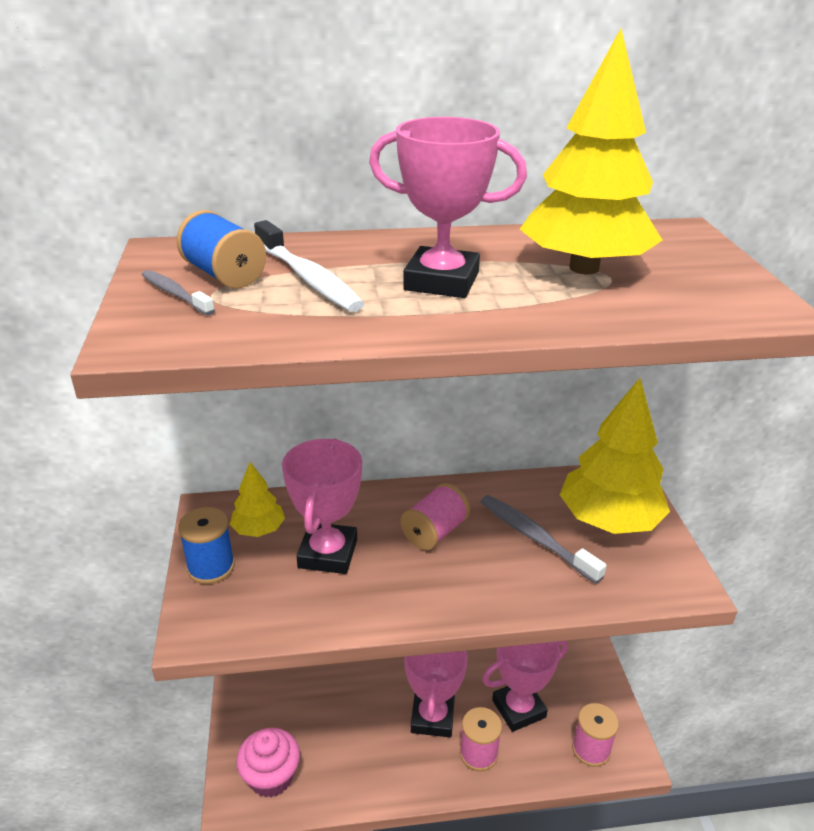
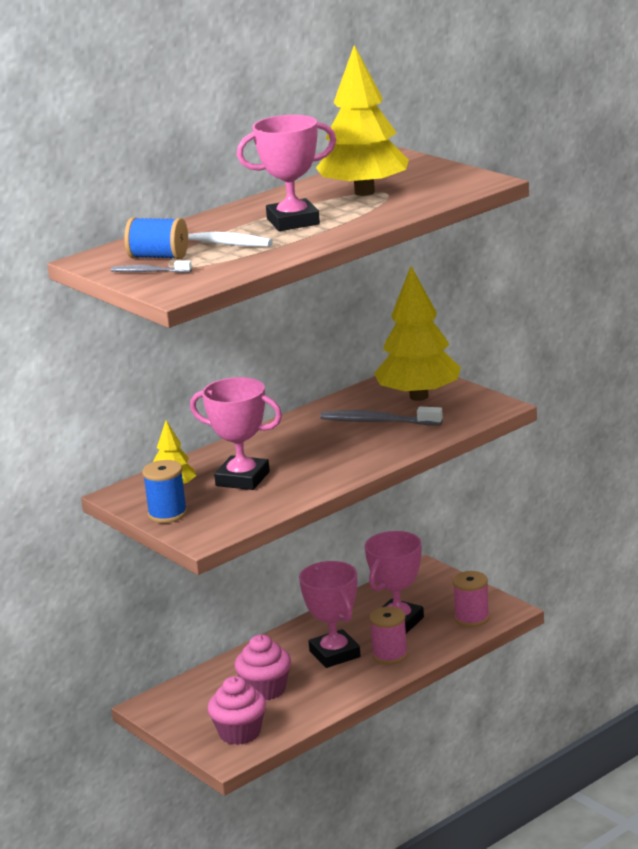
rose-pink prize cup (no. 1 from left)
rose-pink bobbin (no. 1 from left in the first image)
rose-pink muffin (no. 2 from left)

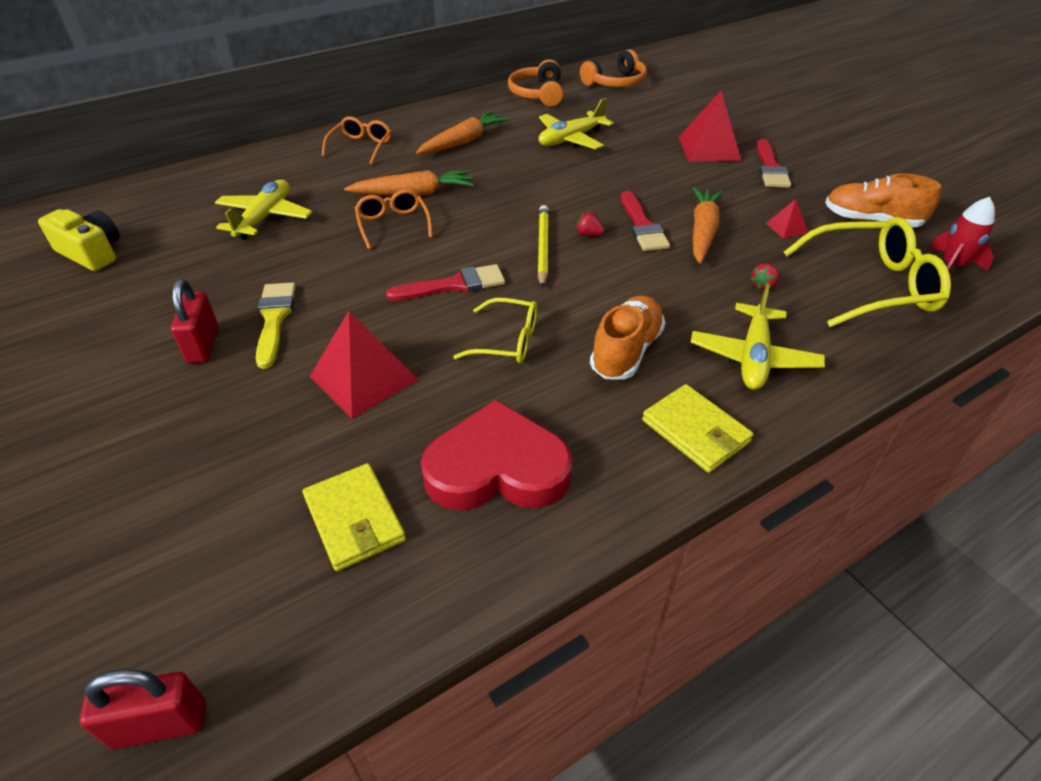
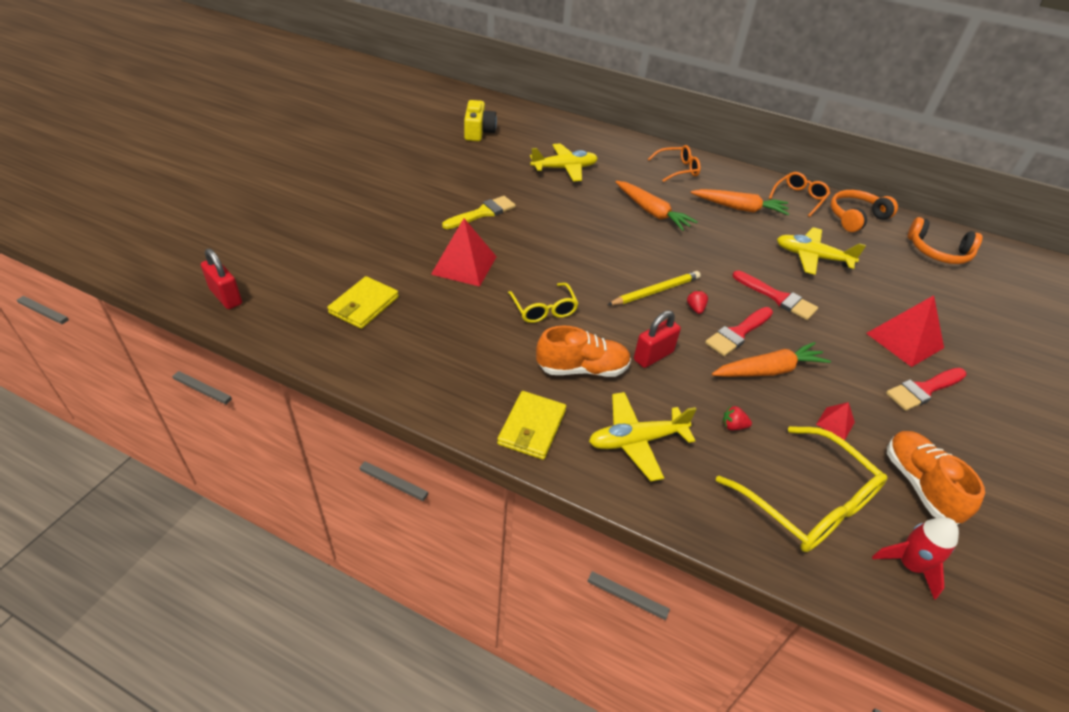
scarlet padlock (no. 2 from left)
orange glasses (no. 2 from left)
scarlet brush (no. 2 from left)
scarlet heart

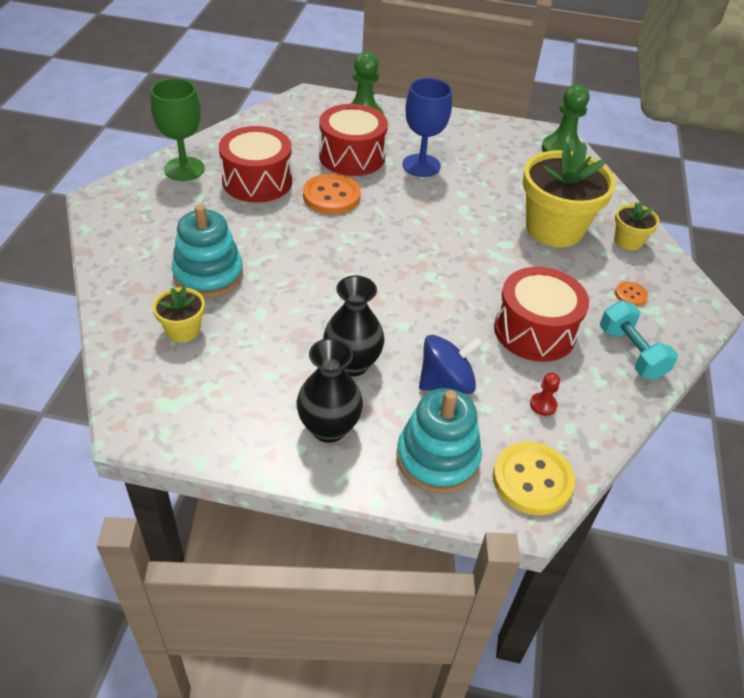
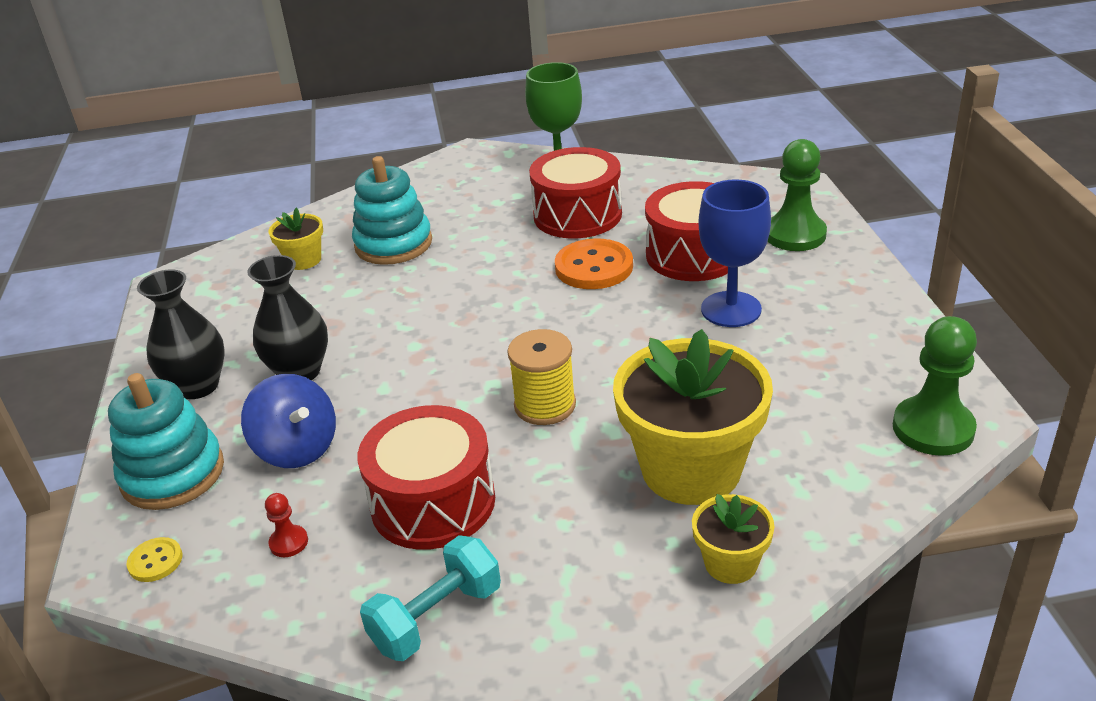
golden sewing button
orange sewing button (no. 2 from left in the first image)
golden bobbin

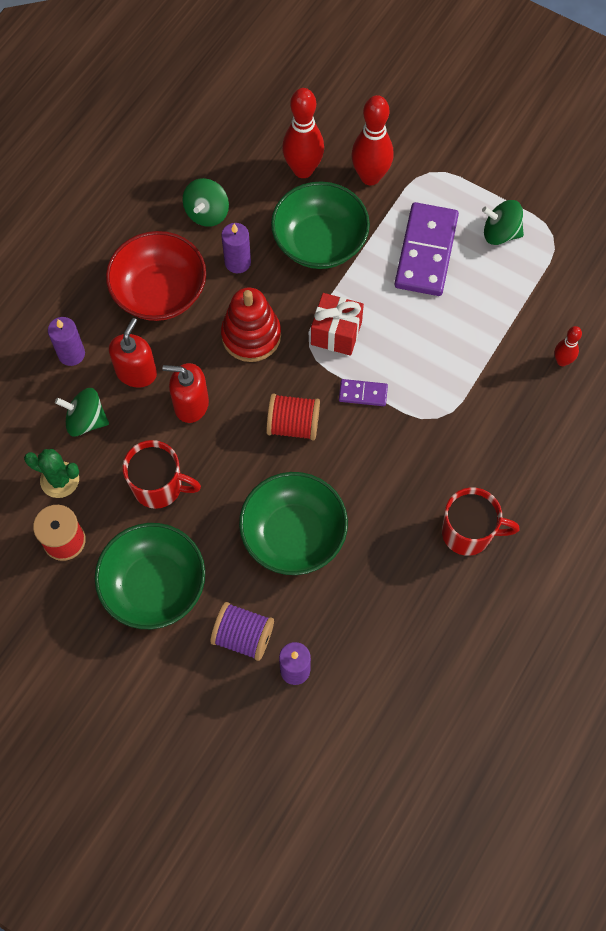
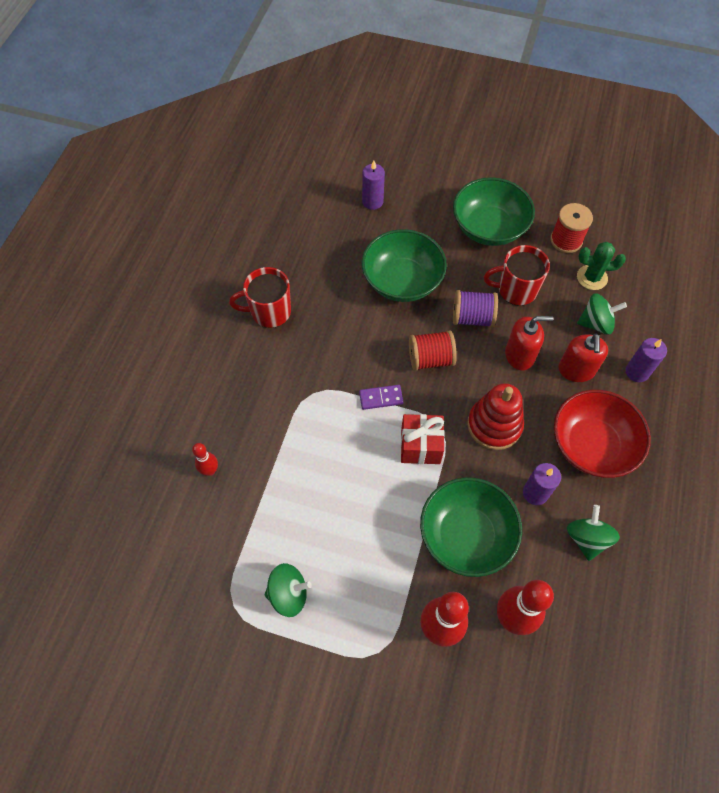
purple bobbin
purple domino tile (no. 2 from left in the first image)

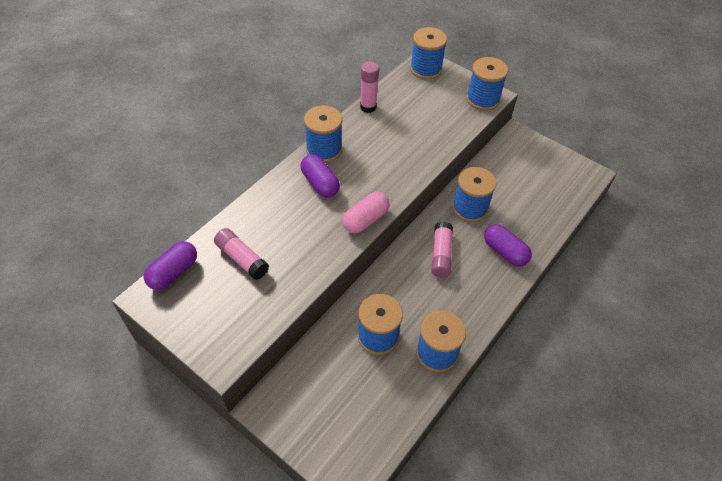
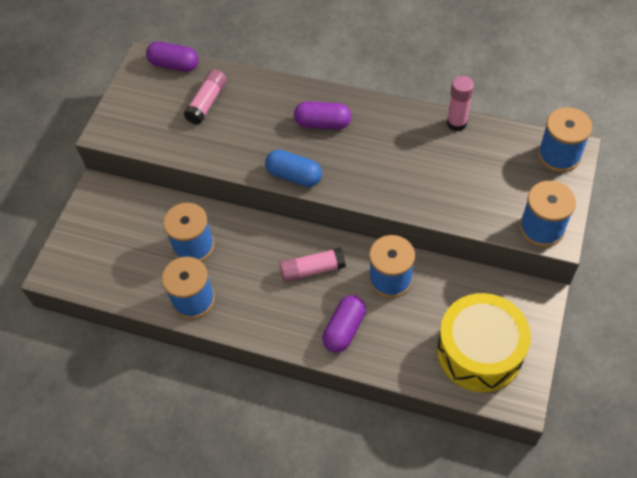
purple capsule (no. 2 from left)
royal blue bobbin (no. 1 from left in the first image)
royal blue capsule
golden drum

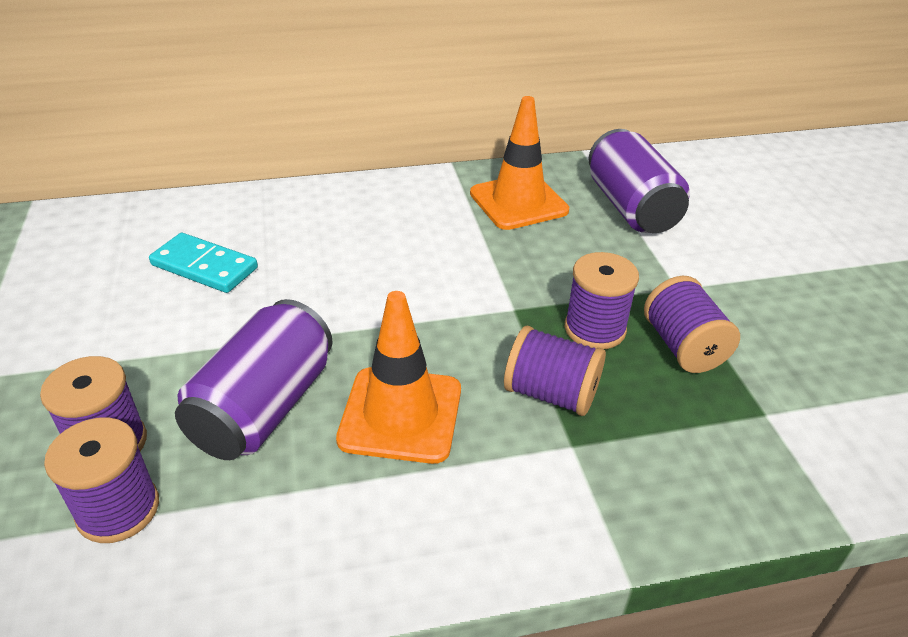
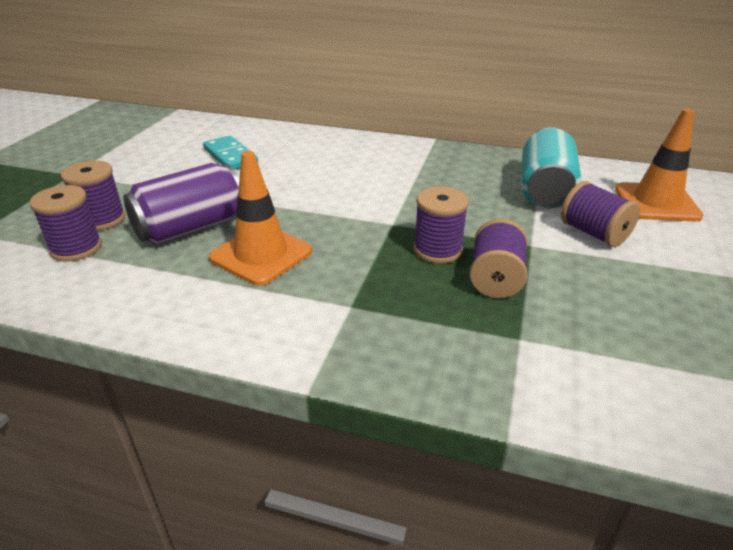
orange road cone (no. 2 from left)
purple bobbin (no. 5 from left)
turquoise soda can

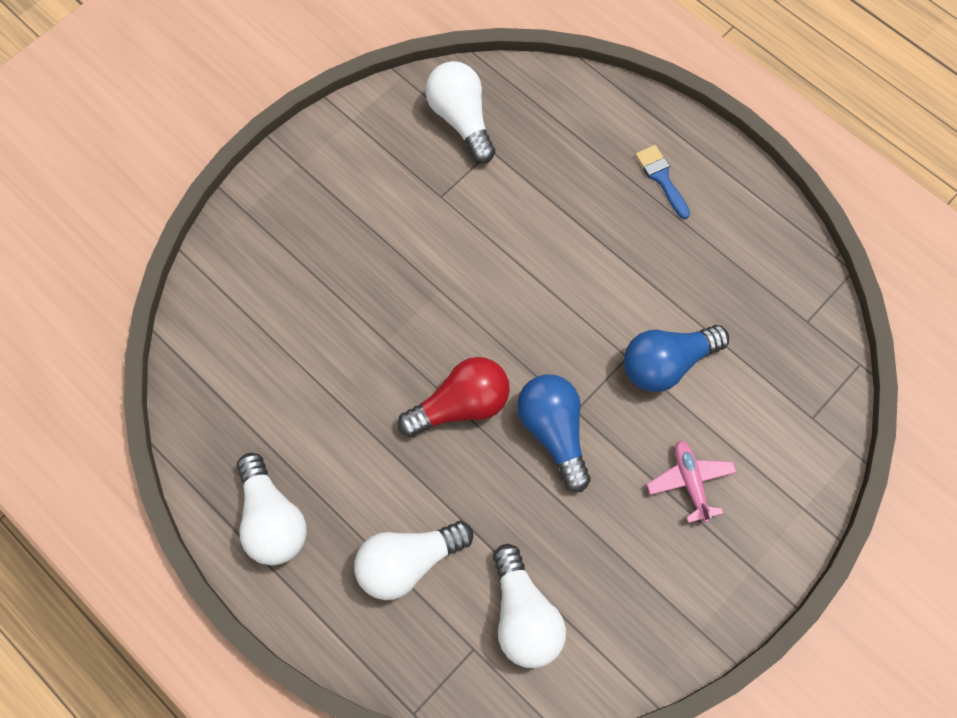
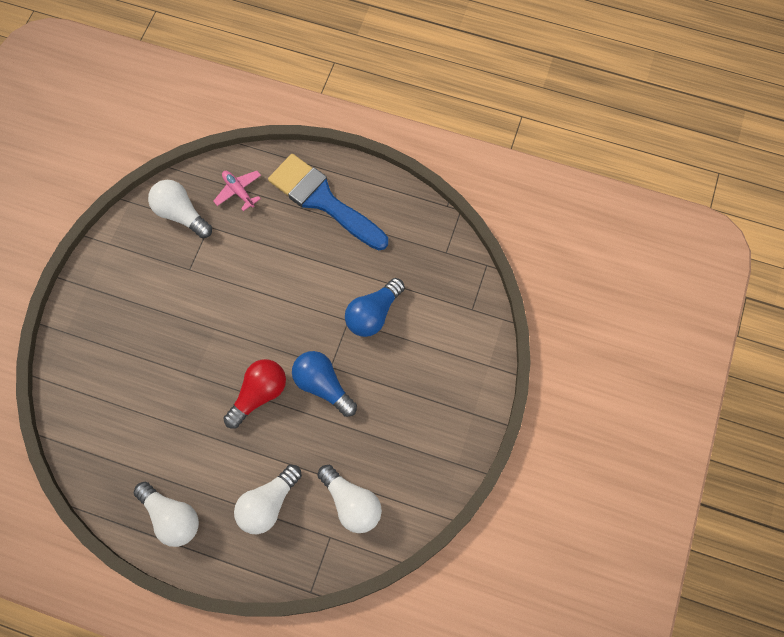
royal blue brush
rose-pink plane

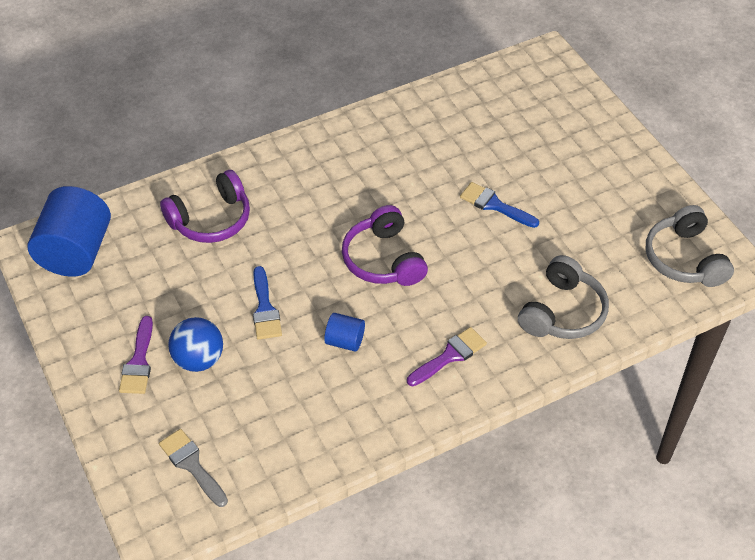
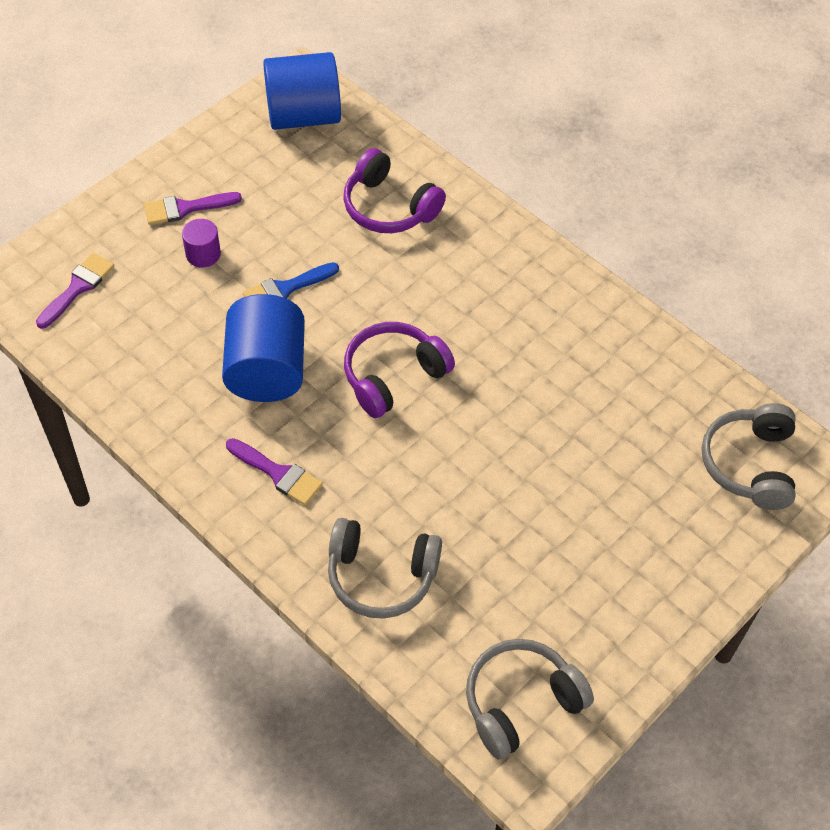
purple brush (no. 1 from left)
purple solid cylinder
royal blue solid cylinder (no. 1 from left)
royal blue brush (no. 2 from left in the first image)
gray headset (no. 3 from left)

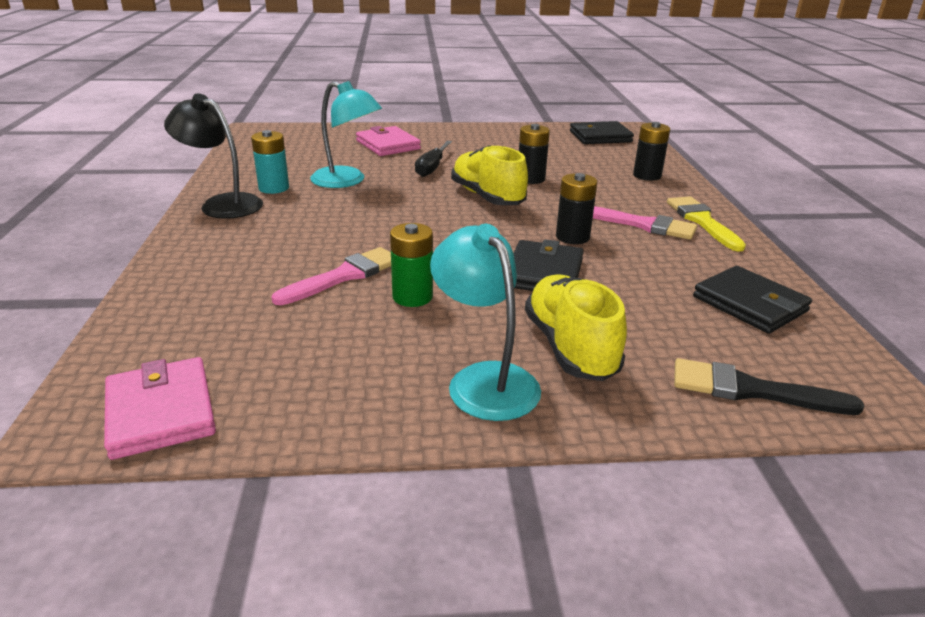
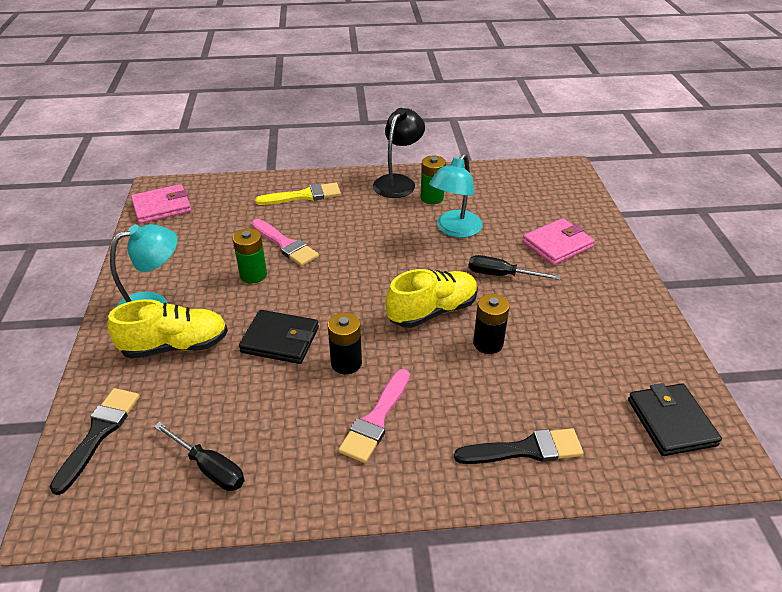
green battery (no. 2 from left)
jet-black brush (no. 2 from left)
golden brush
jet-black flat screwdriver (no. 1 from left)

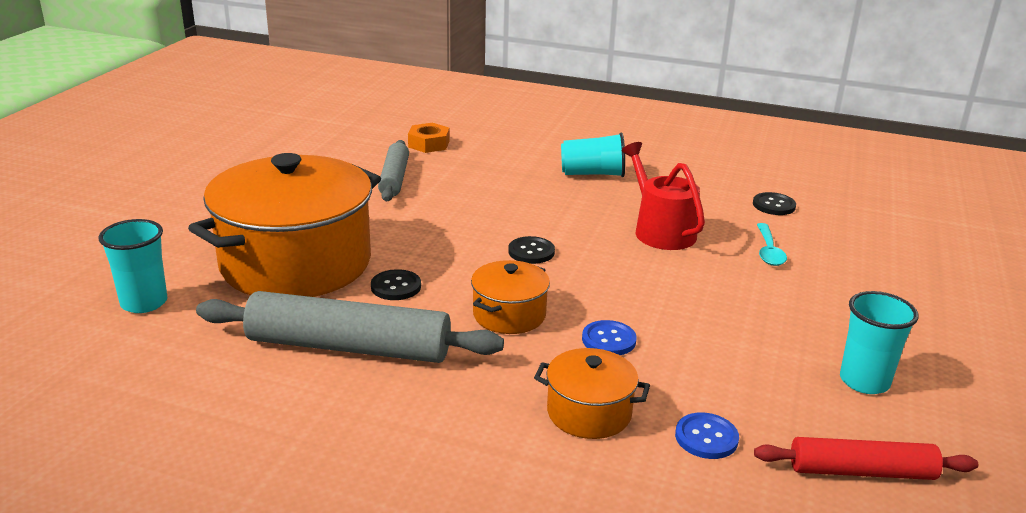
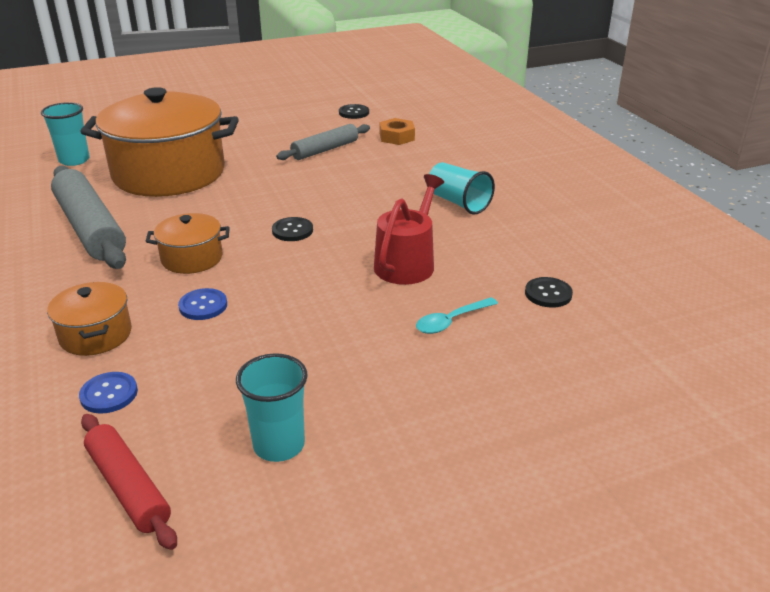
jet-black sewing button (no. 2 from left)

